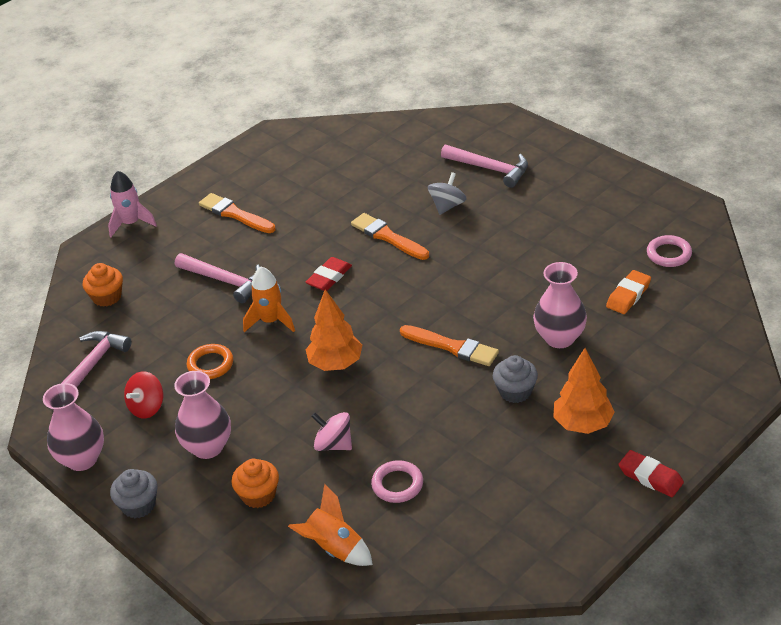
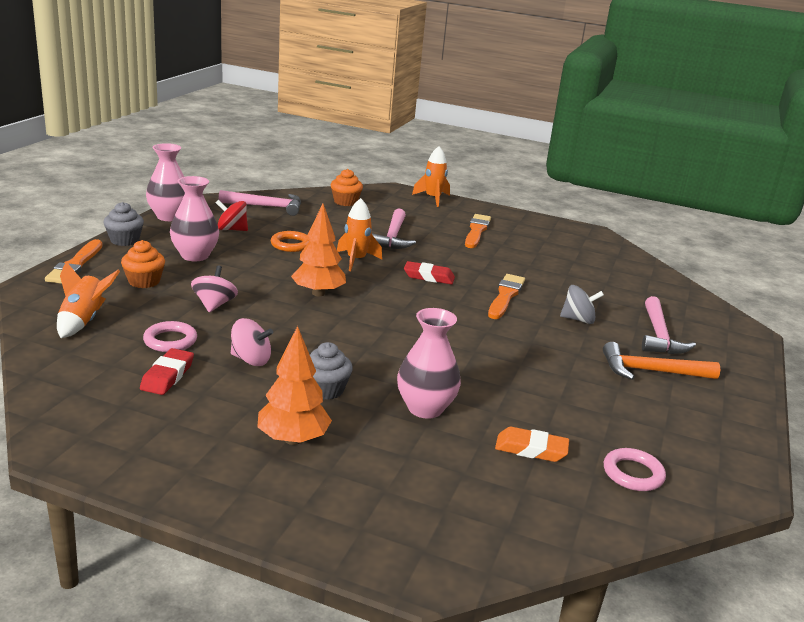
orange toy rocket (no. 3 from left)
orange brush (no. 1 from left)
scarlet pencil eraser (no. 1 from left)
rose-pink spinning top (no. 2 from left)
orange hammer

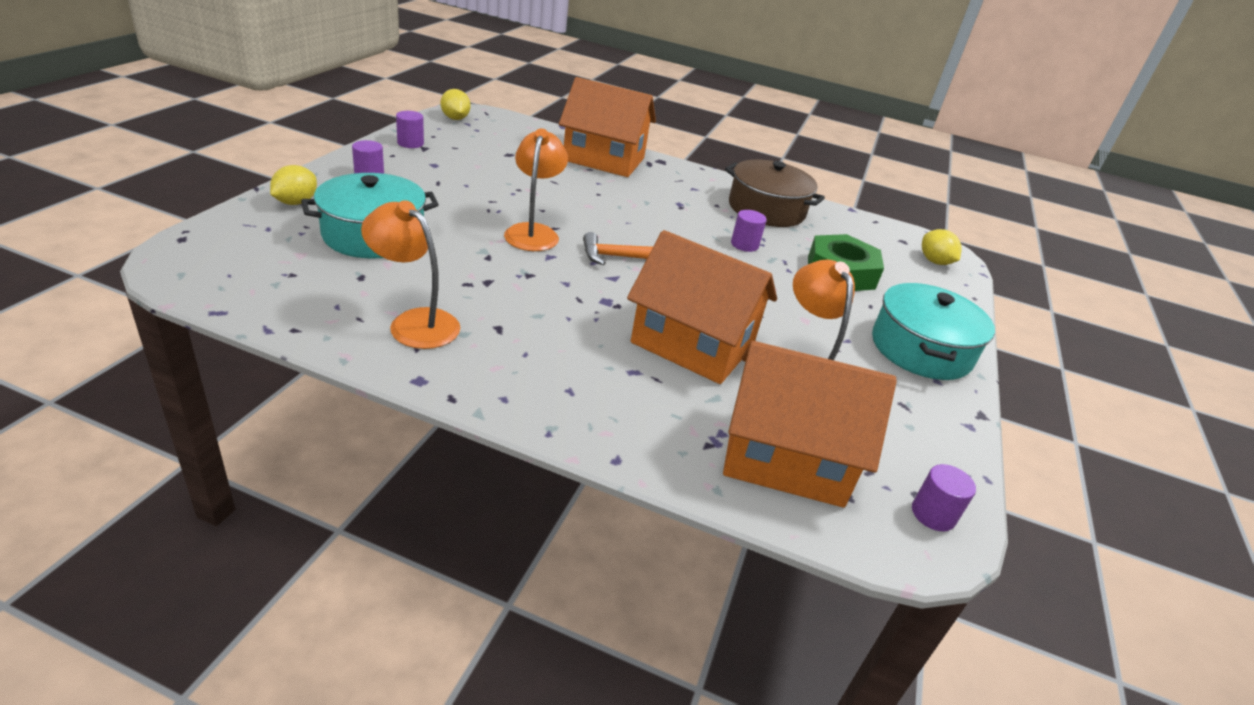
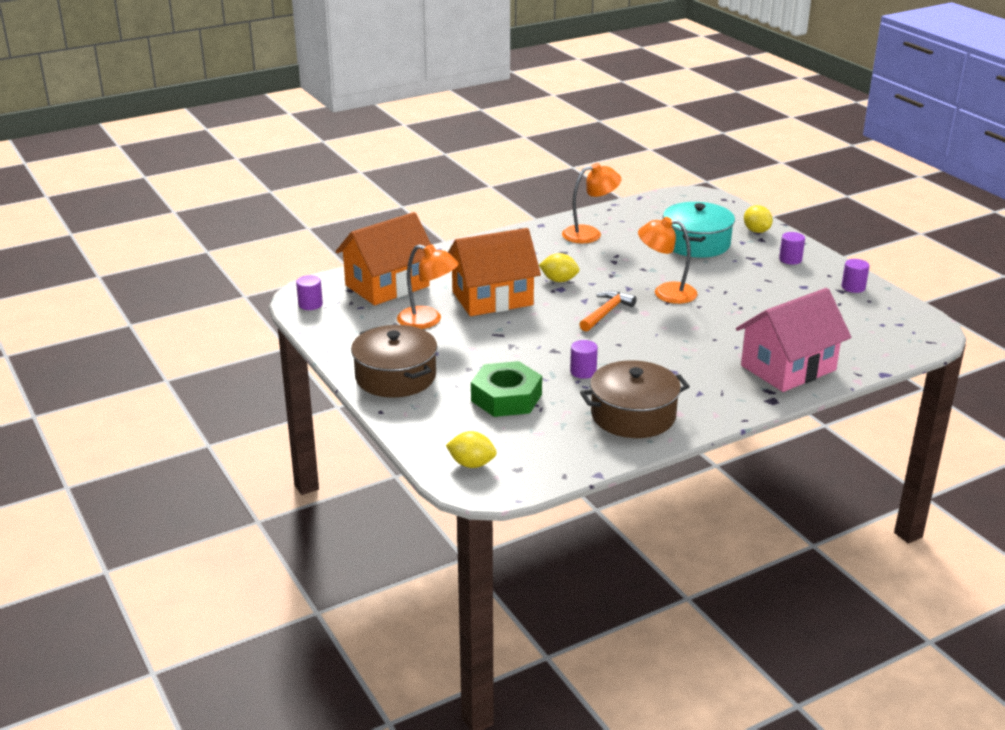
golden citrus fruit (no. 2 from left)
orange lamp (no. 3 from left)
rose-pink cottage
brown pot (no. 1 from left)

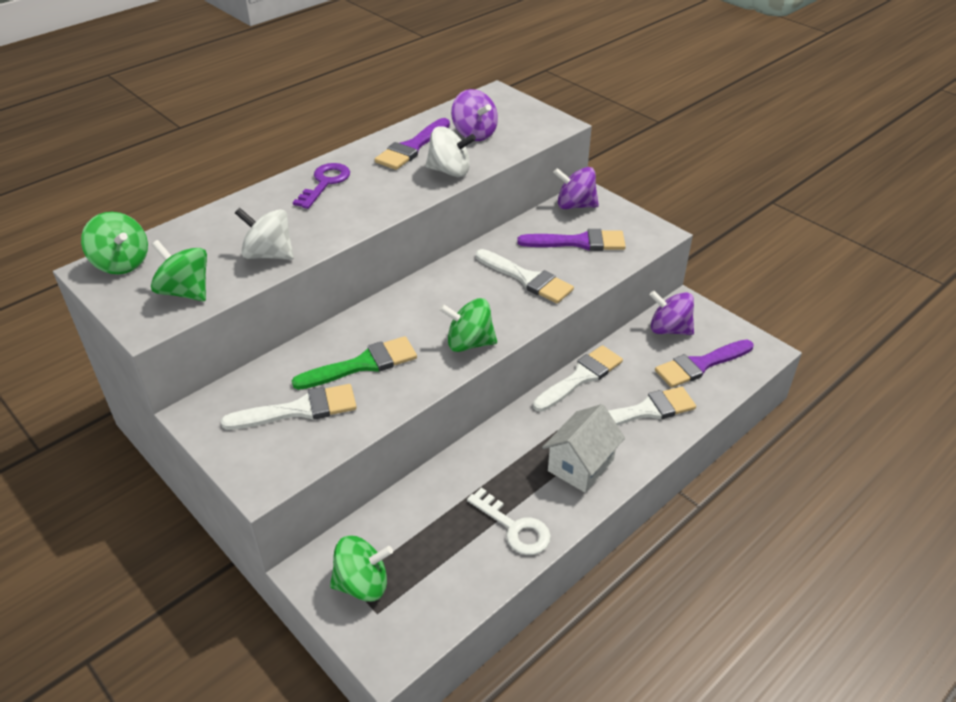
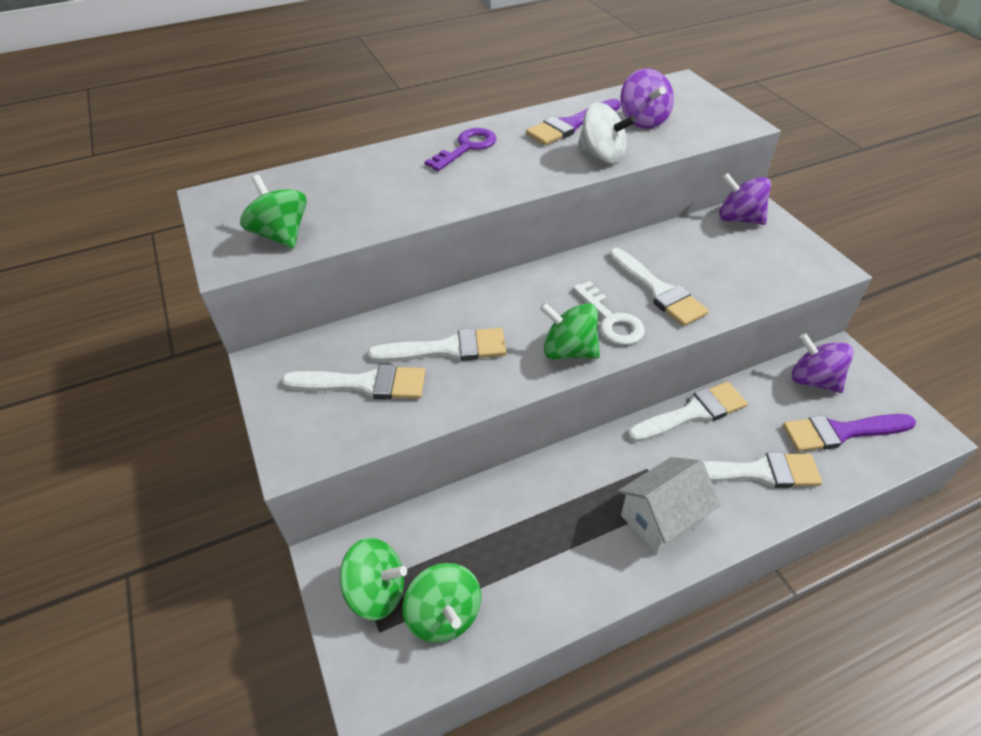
green spinning top (no. 3 from left)
pure white spinning top (no. 1 from left in the first image)
pure white brush (no. 2 from left)
pure white key
purple brush (no. 2 from left in the first image)

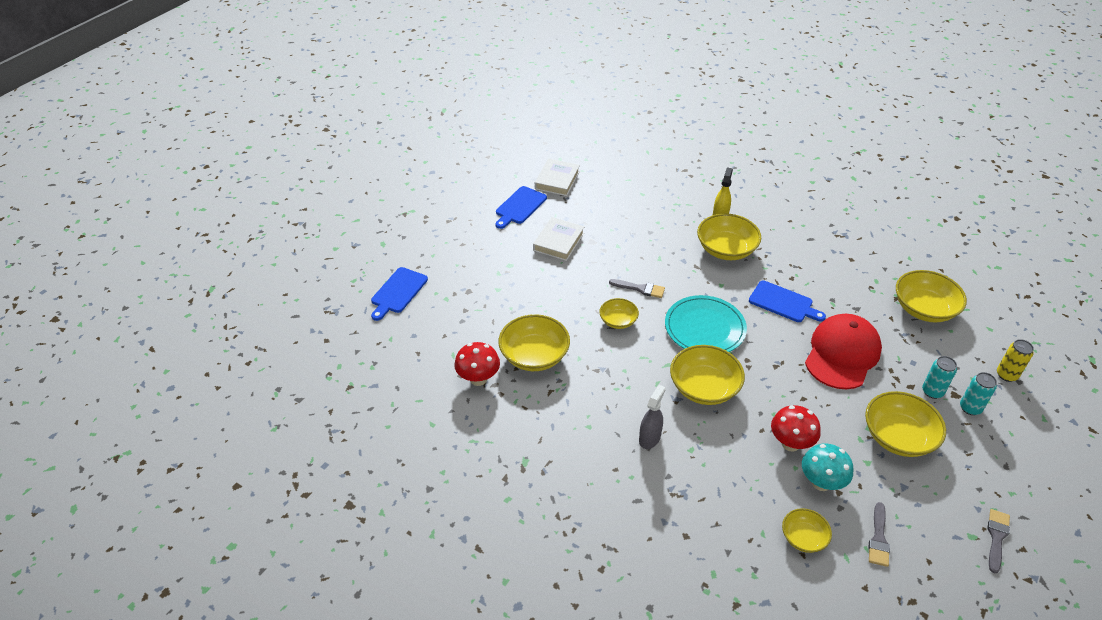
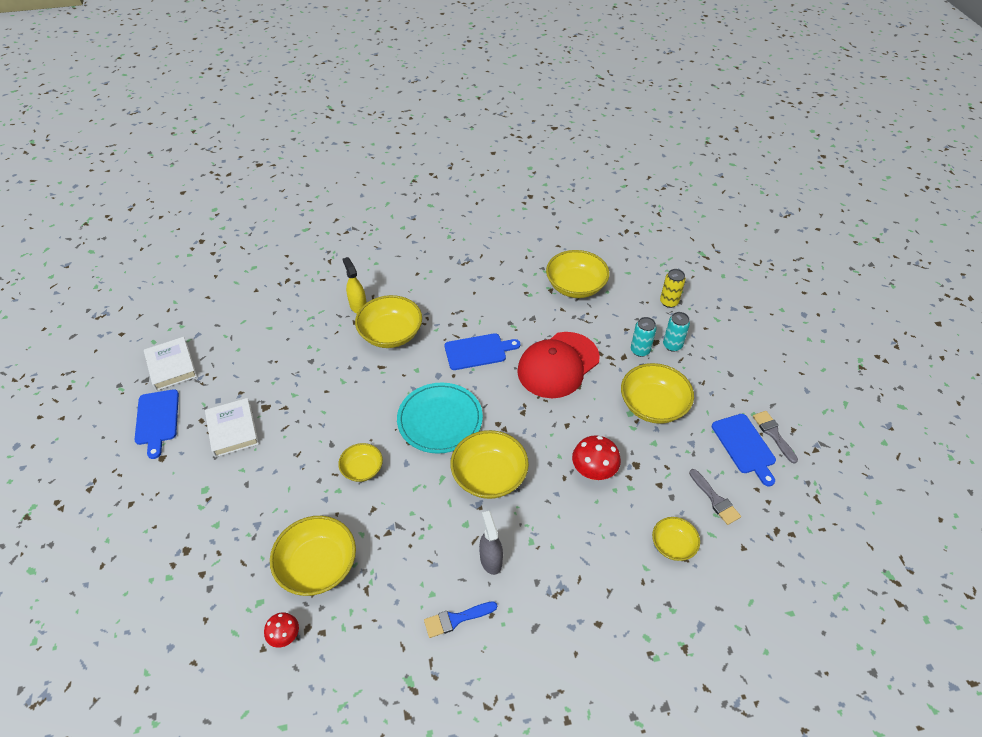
royal blue cutting board (no. 3 from left)
scarlet fungus (no. 1 from left)
gray brush (no. 1 from left in the first image)
turquoise fungus
scarlet cap
royal blue brush

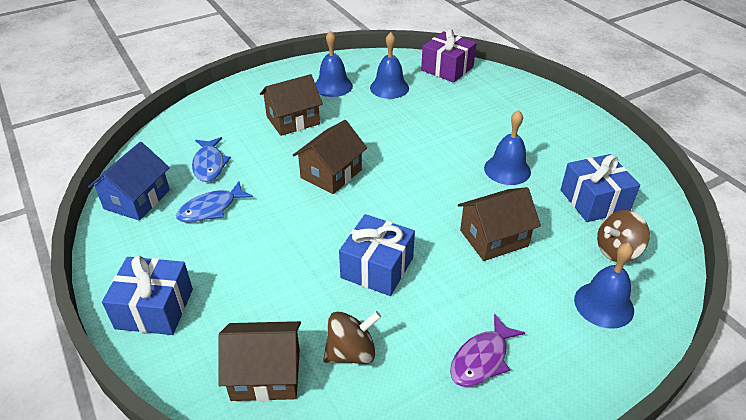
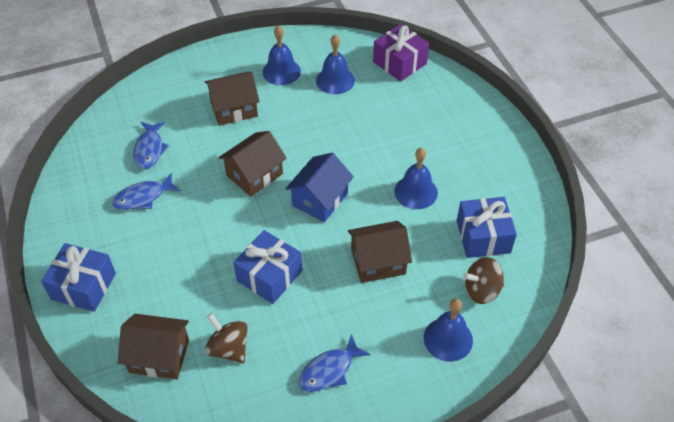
royal blue cottage
brown spinning top (no. 1 from left)
royal blue toy fish (no. 3 from left)

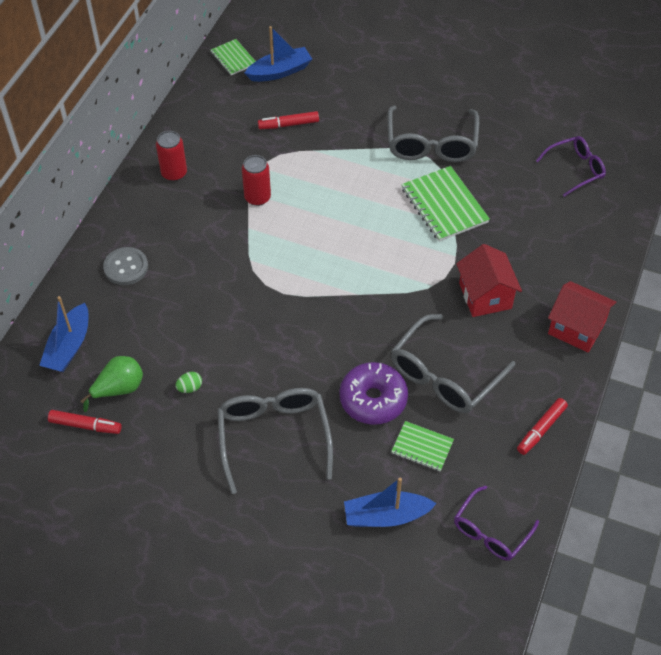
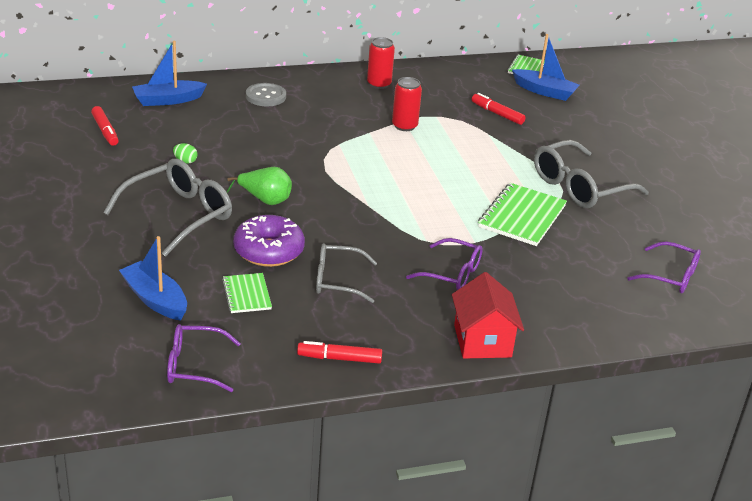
green toy pear
gray glasses (no. 2 from left)
purple glasses (no. 2 from left)

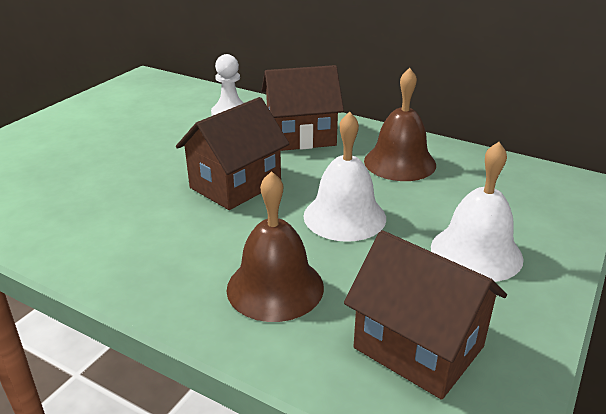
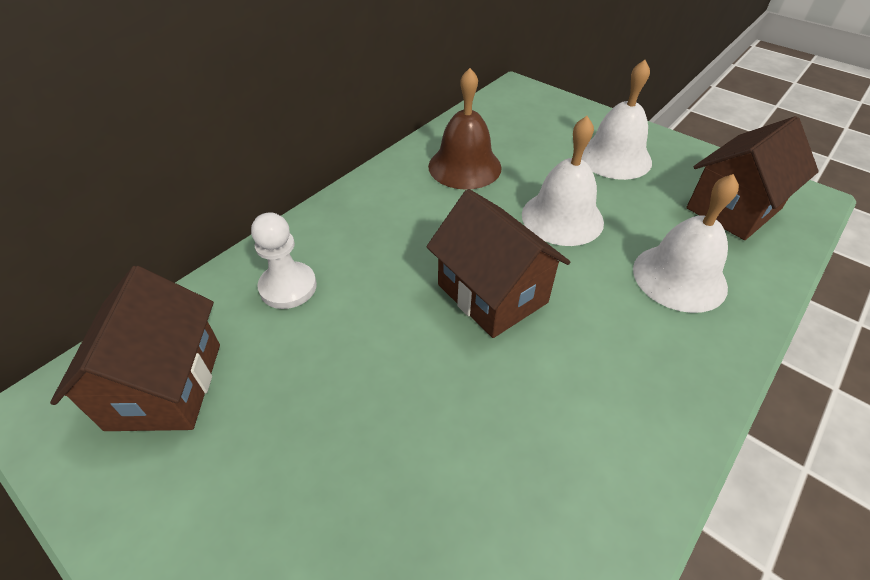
pure white bell (no. 3 from left)
brown cottage (no. 1 from left)

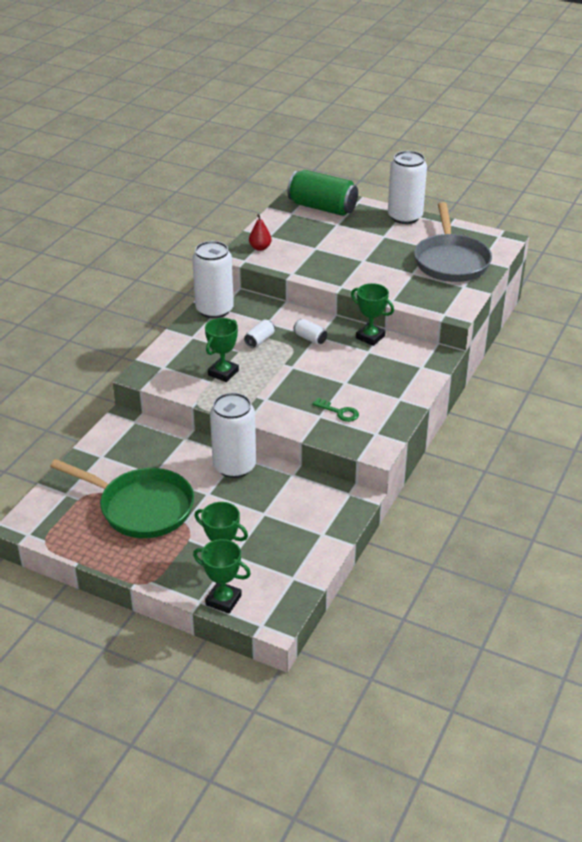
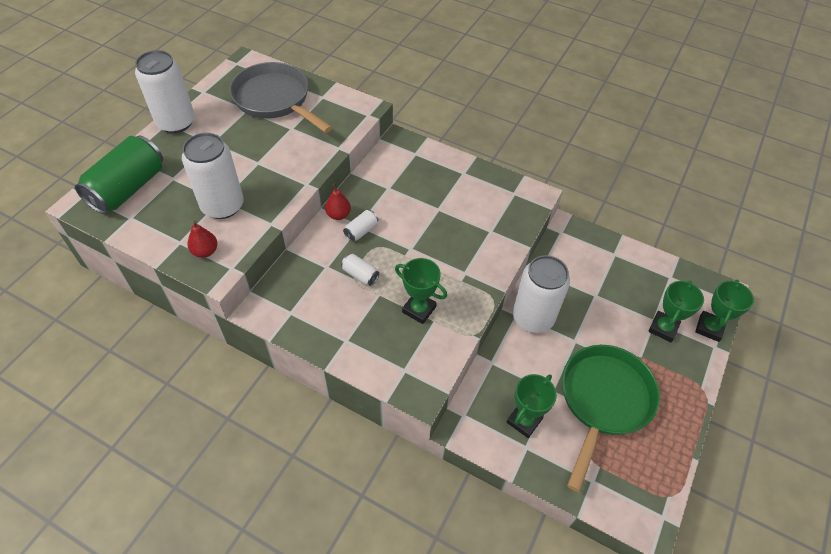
pure white soda can (no. 2 from left)
green key
green prize cup (no. 2 from left)
gray frying pan
scarlet toy pear (no. 2 from left)

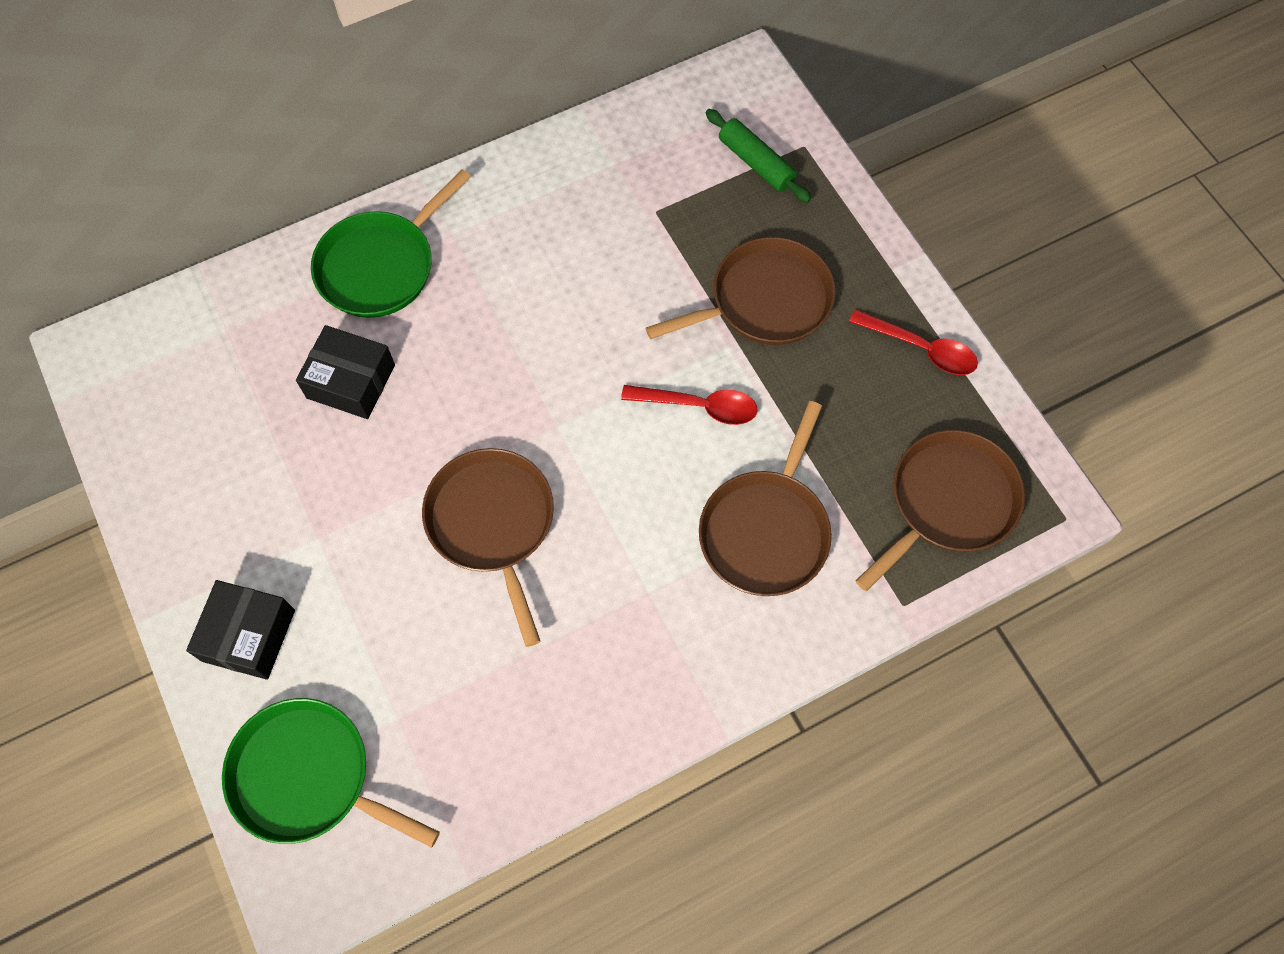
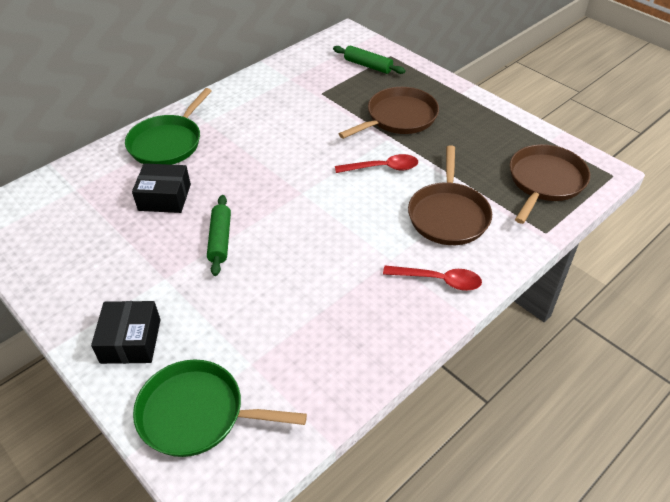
brown frying pan (no. 1 from left in the first image)
scarlet teaspoon (no. 2 from left)
green rolling pin (no. 1 from left)

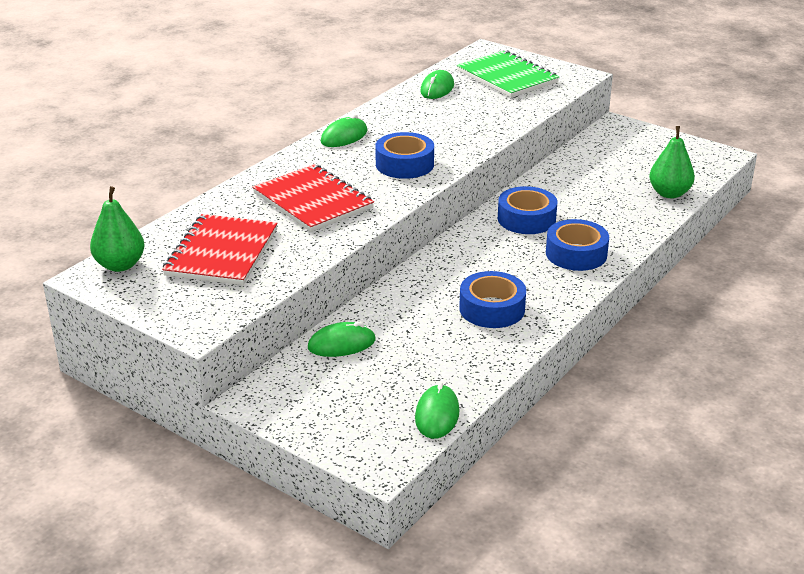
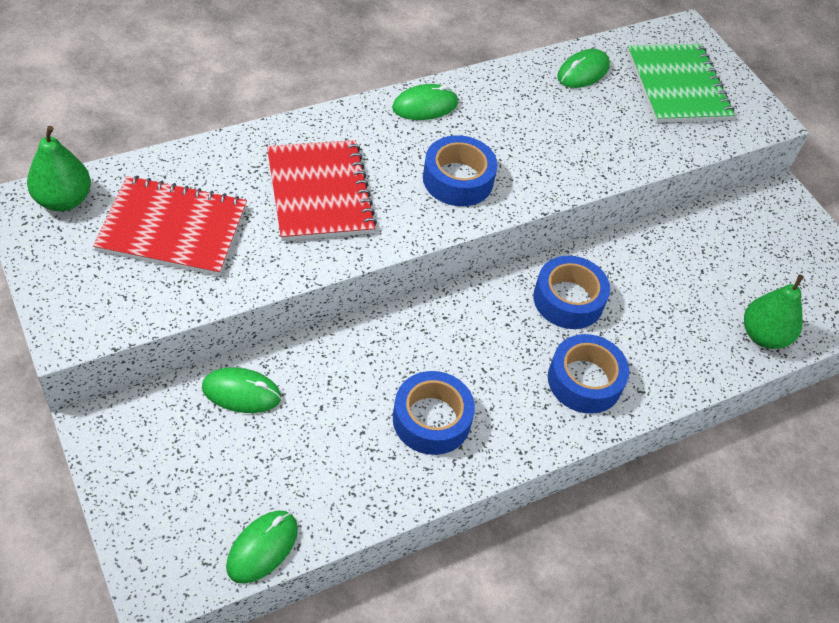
scarlet notebook (no. 1 from left)

